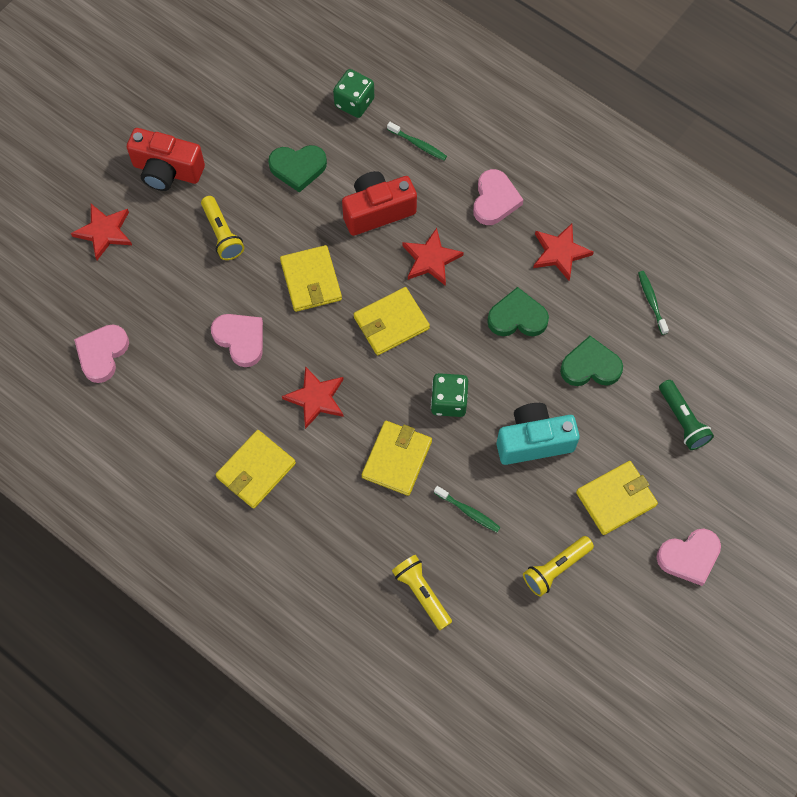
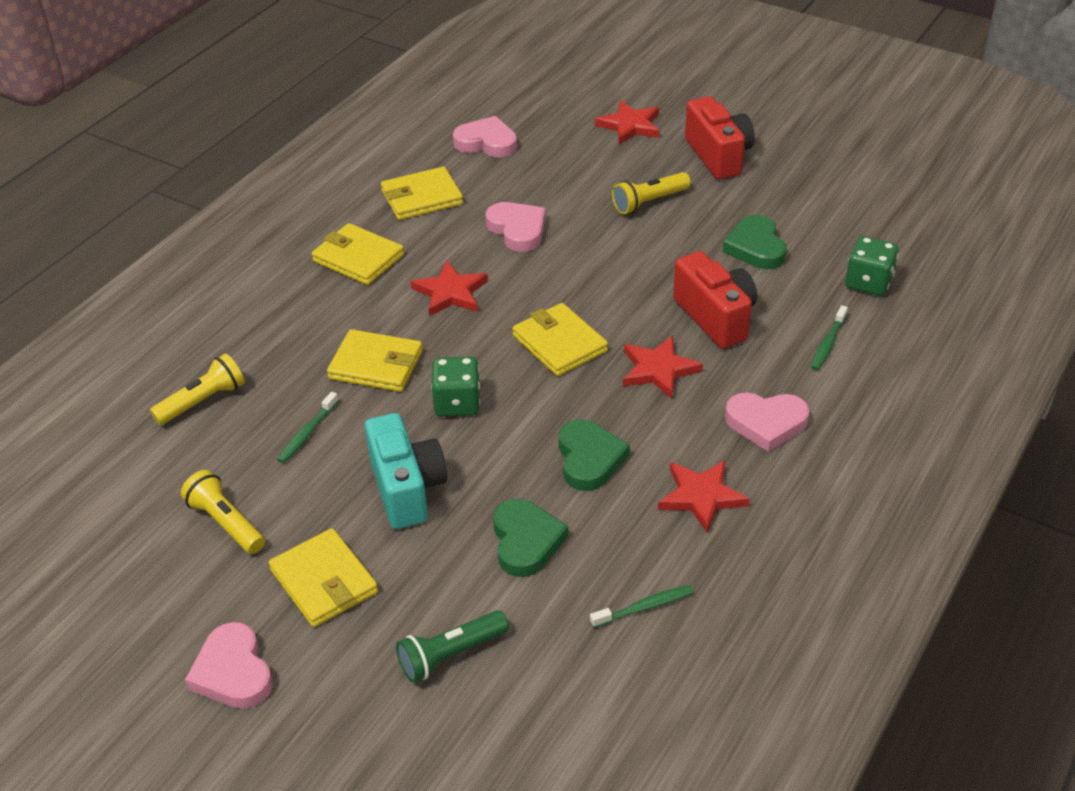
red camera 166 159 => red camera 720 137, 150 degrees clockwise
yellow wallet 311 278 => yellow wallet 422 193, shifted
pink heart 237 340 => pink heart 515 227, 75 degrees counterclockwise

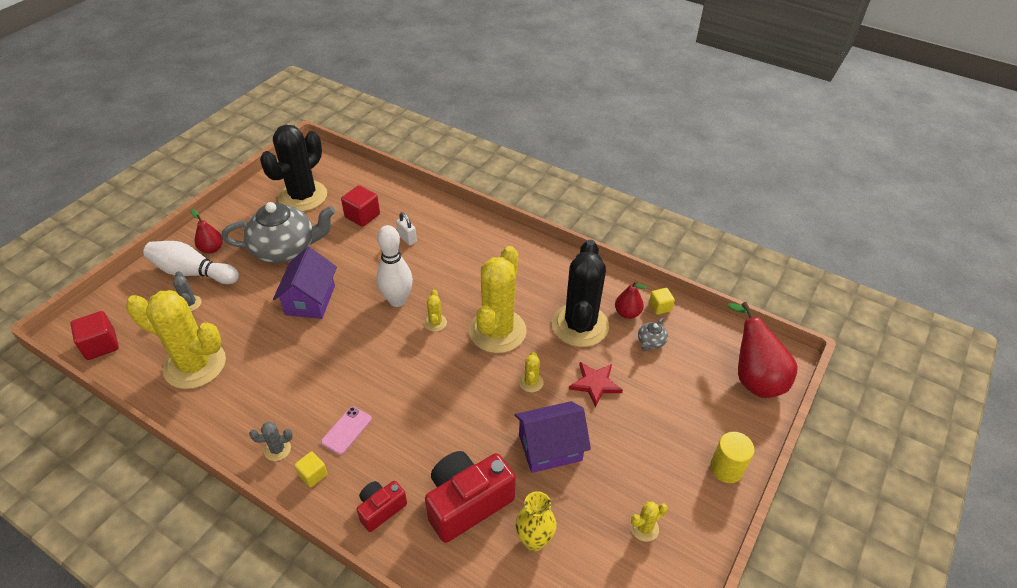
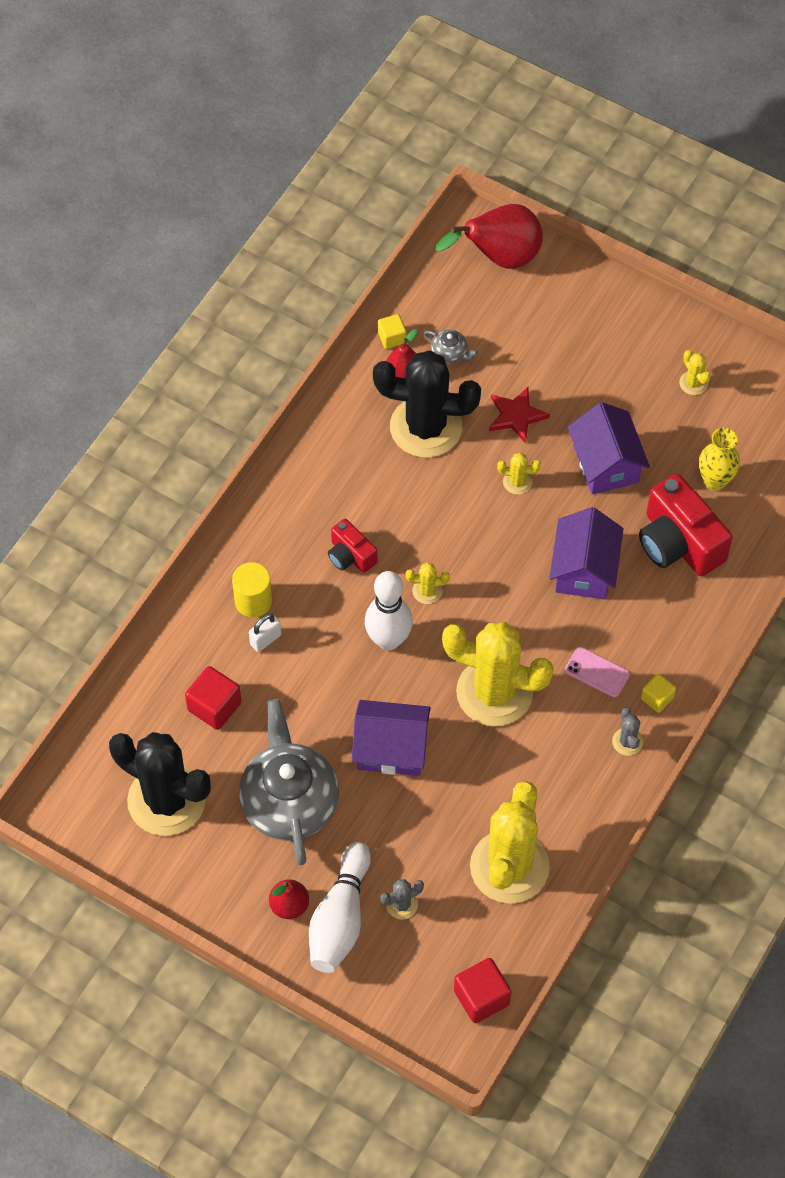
yellow cactus 498 299 => yellow cactus 498 674, shifted
yellow cylinder 732 457 => yellow cylinder 252 590, shifted
red camera 381 506 => red camera 353 546, shifted
nothing => purple house 586 553

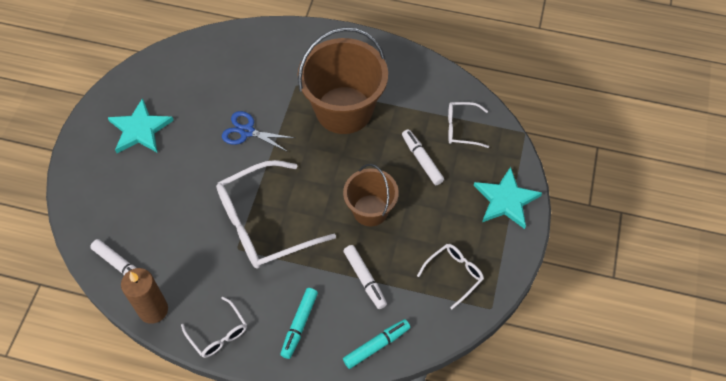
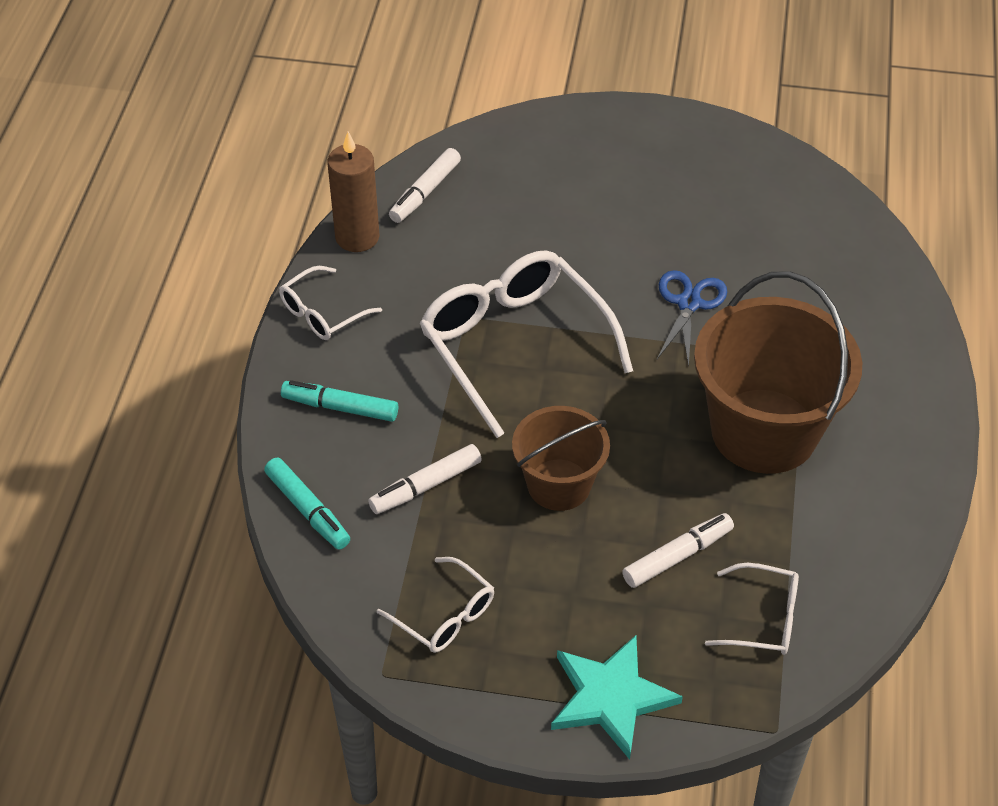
turquoise star 141 125 => nothing
white glasses 468 125 => white glasses 752 609, 105 degrees clockwise

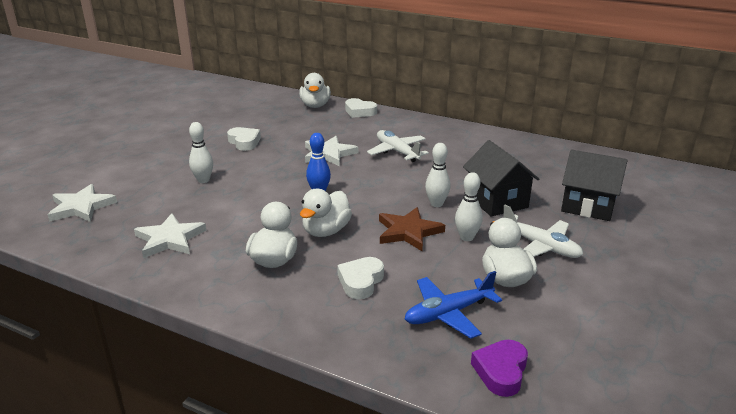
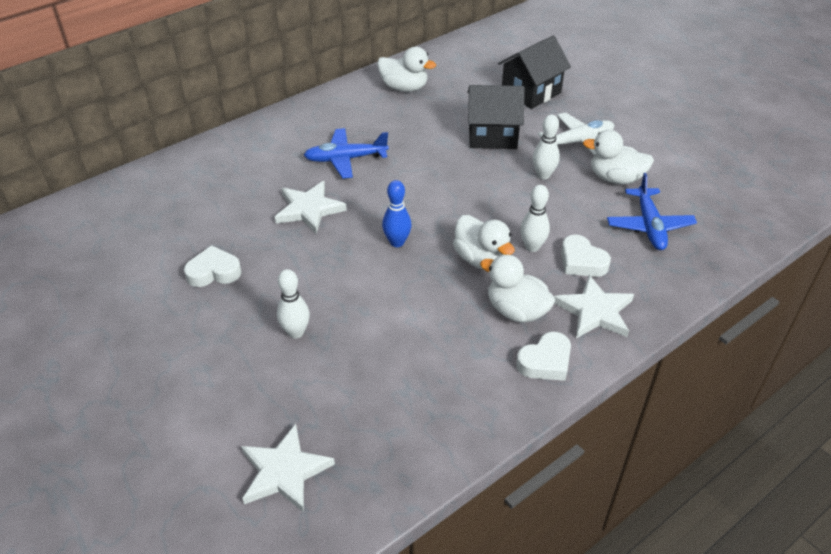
white duck 315 90 => white duck 406 69, shifted
white heart 361 108 => white heart 543 356, shifted
white plane 398 146 => blue plane 346 153
white bowling pin 438 175 => white bowling pin 535 218, shifted
brown star 412 229 => nothing
white star 170 235 => white star 594 306, shifted
purple heart 499 368 => nothing

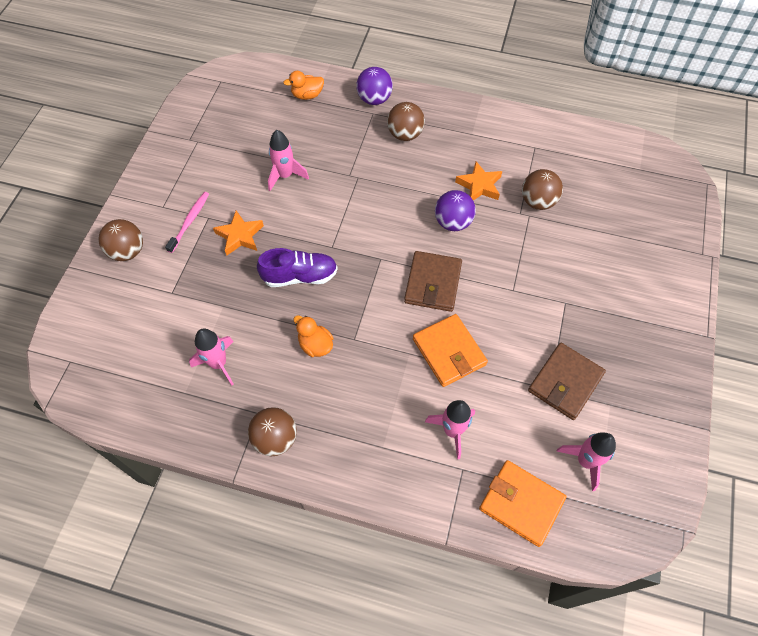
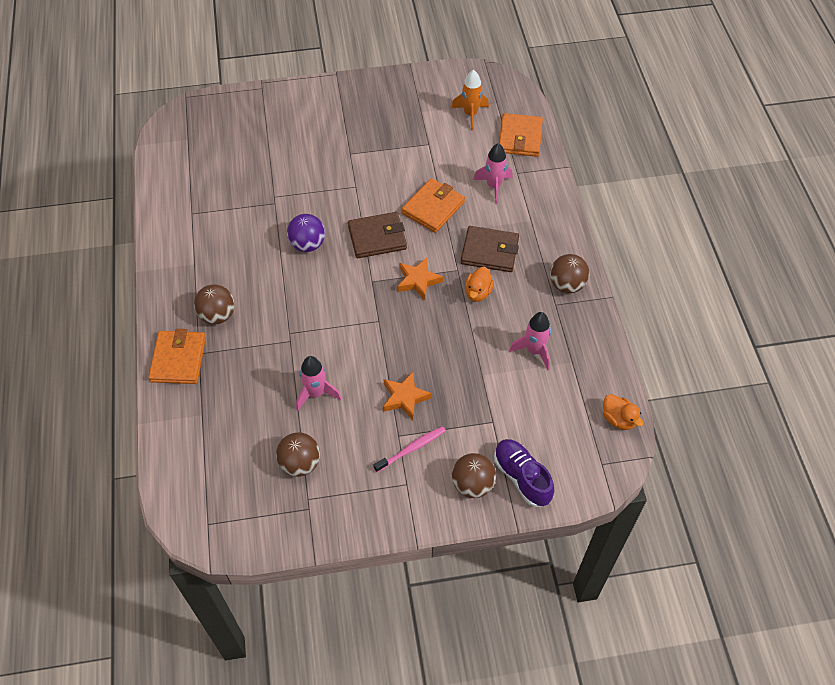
purple ball 374 86 => orange wallet 177 356
orange duck 303 85 => orange duck 623 412, shifted
orange star 478 181 => orange star 420 279, shifted
brown ball 542 189 => brown ball 298 454, shifted
pink toothbrush 187 222 => pink toothbrush 409 449, 150 degrees clockwise
purple shoe 297 267 => purple shoe 524 473, shifted
brown wallet 567 381 => brown wallet 490 249, shifted
pink rocket 586 462 => orange rocket 470 100

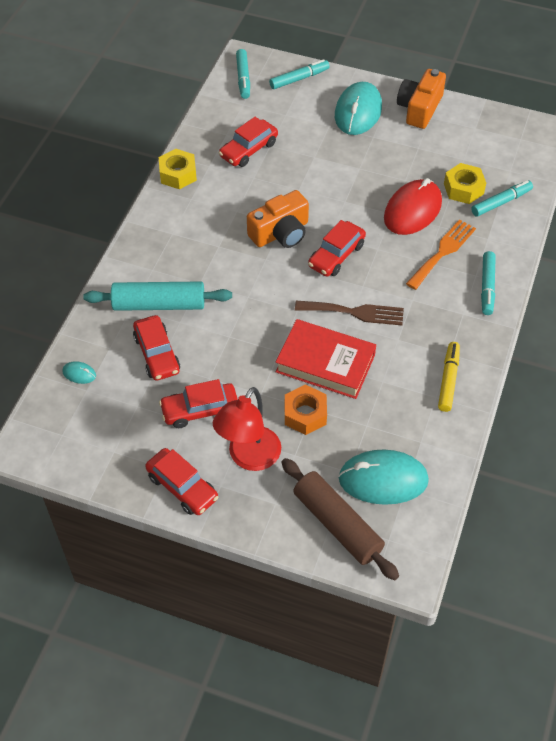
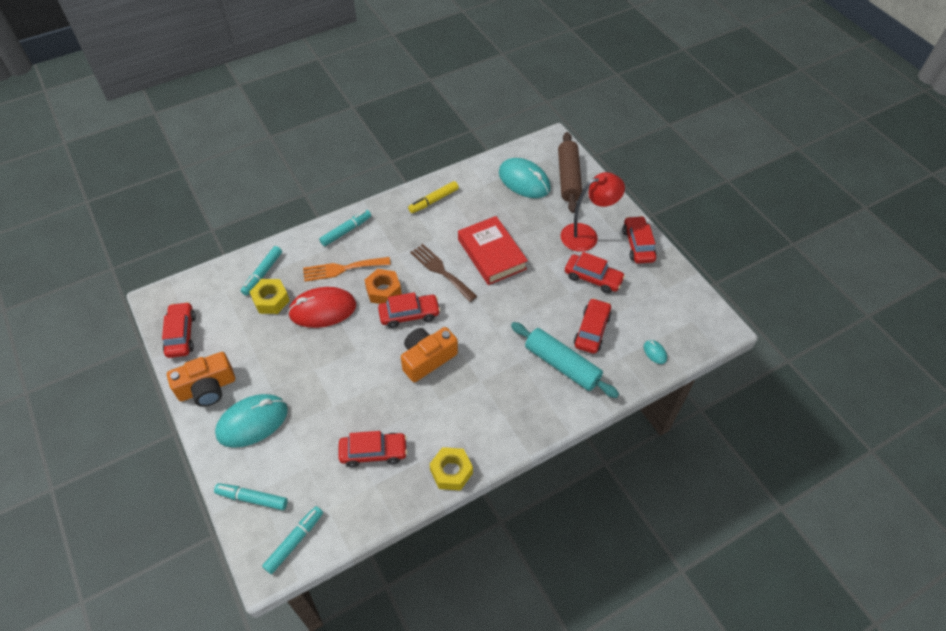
turquoise marker 502 198 => turquoise marker 261 271, 75 degrees counterclockwise
orange camera 278 219 => orange camera 429 354, 45 degrees counterclockwise
orange nut 306 409 => orange nut 383 286, shifted
nothing => red car 179 330

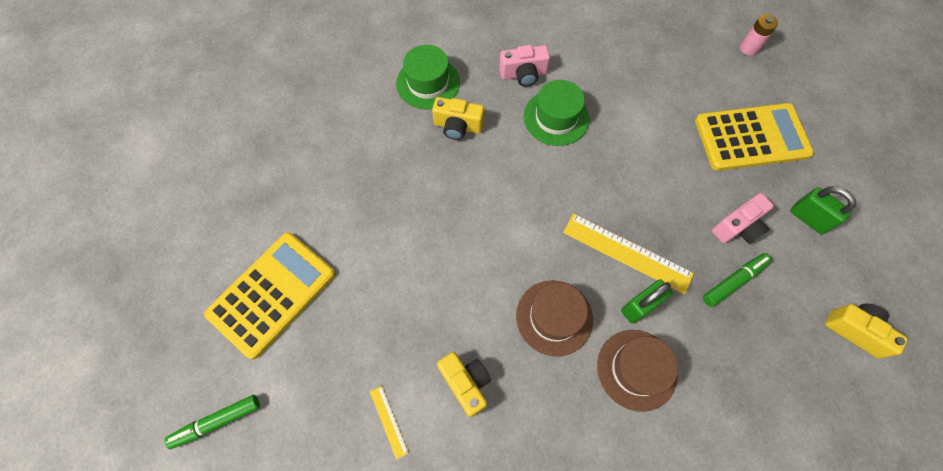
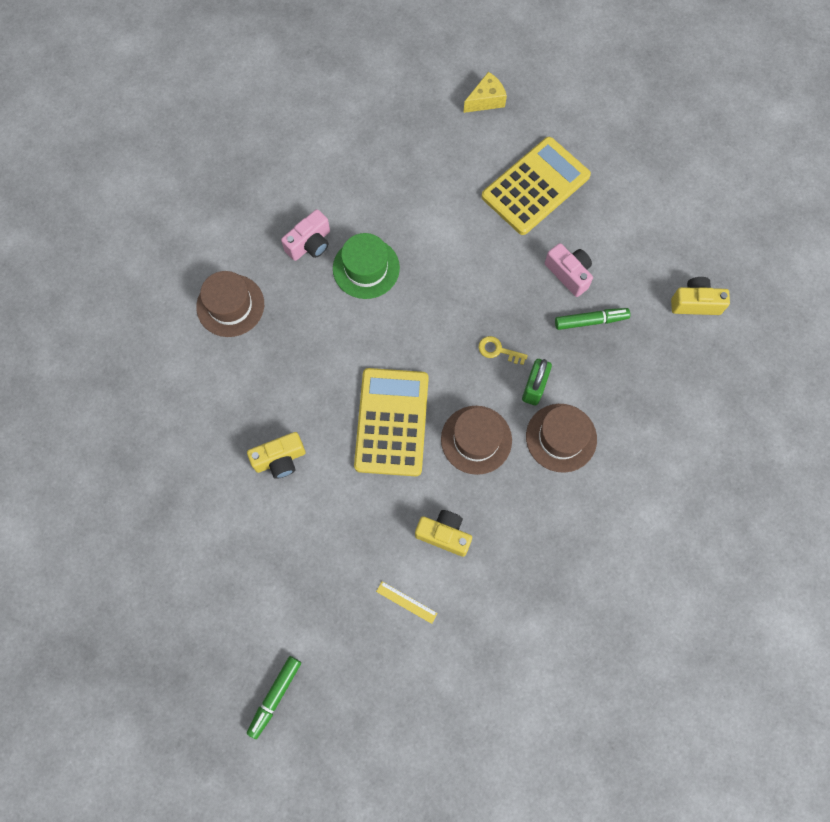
pink battery 759 35 => yellow cheese 485 92
green hat 428 77 => brown hat 230 304
yellow camera 458 118 => yellow camera 276 455, shifted
green padlock 823 210 => nothing
pink camera 743 218 => pink camera 569 270, 60 degrees counterclockwise
yellow ruler 628 253 => yellow key 503 350
yellow calculator 270 296 => yellow calculator 391 422, shifted
green marker 737 280 => green marker 592 319, 60 degrees clockwise

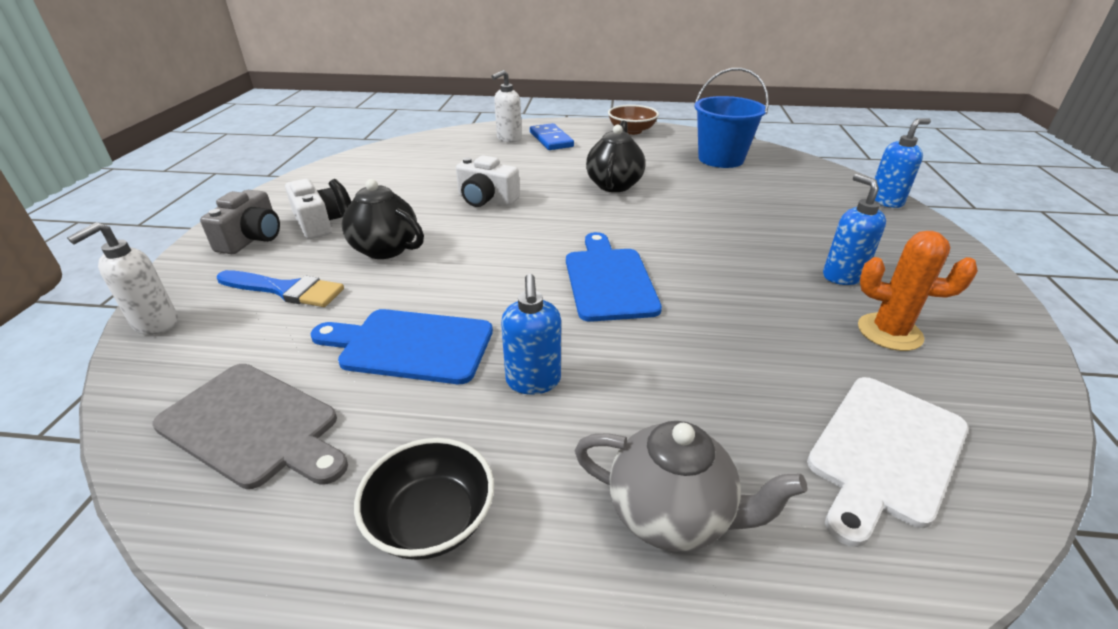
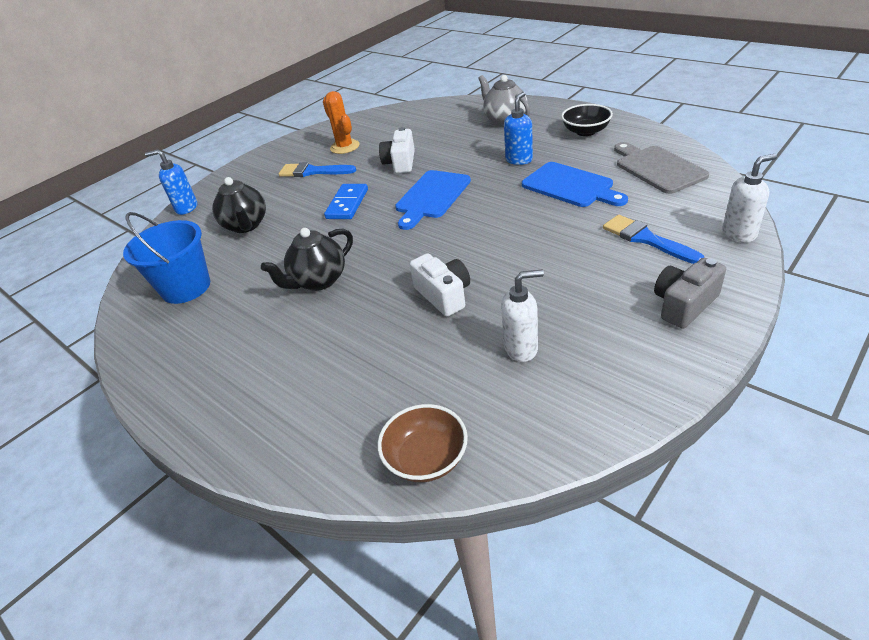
white soap dispenser 506 106 => white soap dispenser 522 316, shifted
brown bowl 633 120 => brown bowl 423 443, shifted
blue domino 552 136 => blue domino 346 201, shifted
blue soap dispenser 854 229 => blue brush 317 169
white camera 313 209 => white camera 397 150, shifted
black teapot 376 219 => black teapot 239 205, shifted
white cutting board 888 462 => nothing

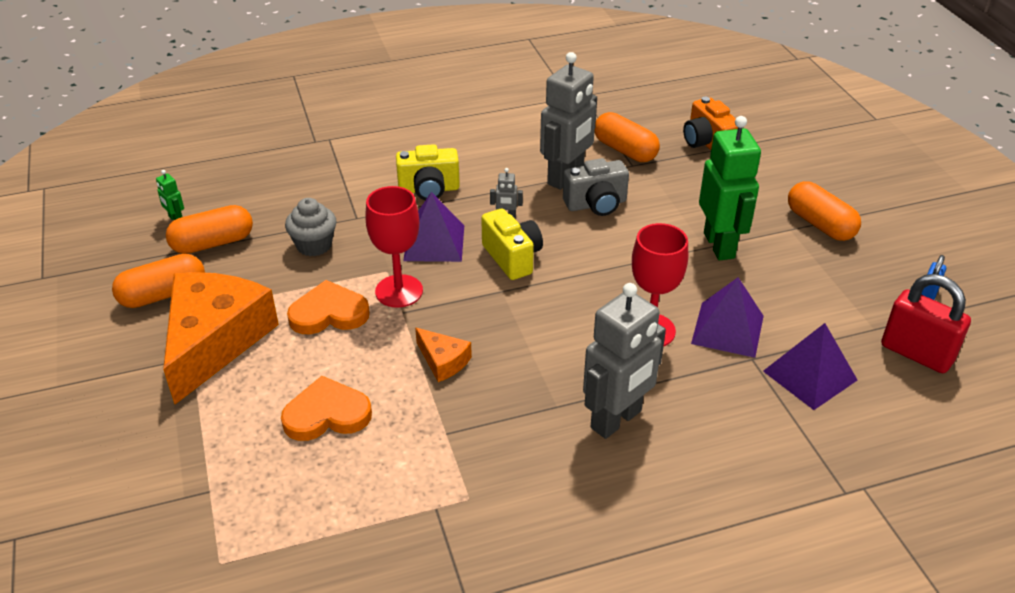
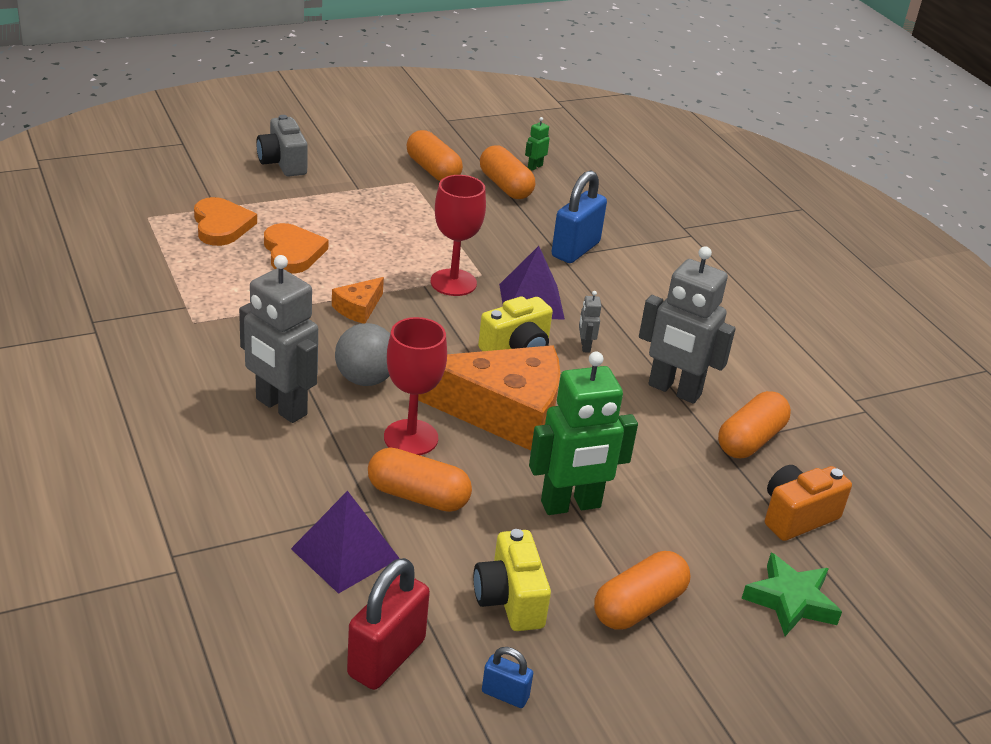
yellow camera 428 172 => yellow camera 512 580, shifted
grey camera 596 187 => grey camera 282 146, shifted
grey cupcake 310 227 => nothing
orange cheese 221 338 => orange cheese 489 398, shifted
purple pyramid 727 317 => orange capsule 420 480
orange heart 328 307 => orange heart 225 221, shifted
nothing => blue padlock 579 216
nothing => grey ball 362 354
nothing => green star 792 594

